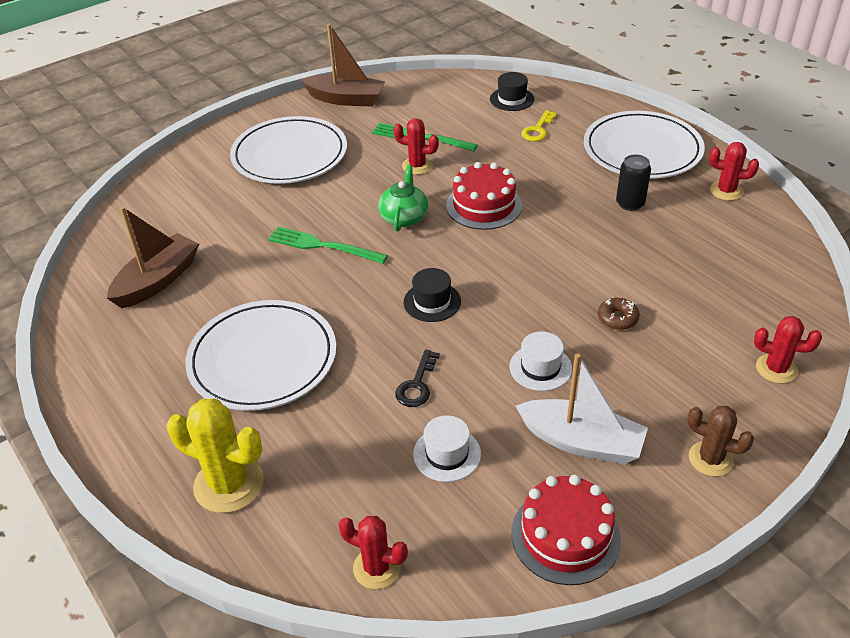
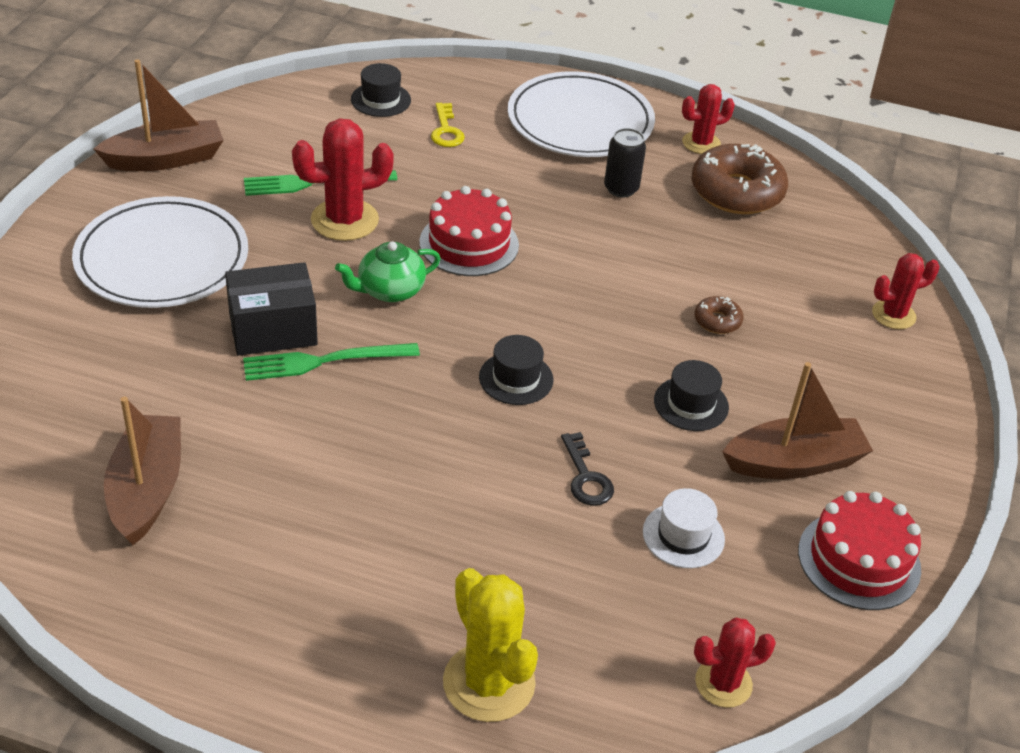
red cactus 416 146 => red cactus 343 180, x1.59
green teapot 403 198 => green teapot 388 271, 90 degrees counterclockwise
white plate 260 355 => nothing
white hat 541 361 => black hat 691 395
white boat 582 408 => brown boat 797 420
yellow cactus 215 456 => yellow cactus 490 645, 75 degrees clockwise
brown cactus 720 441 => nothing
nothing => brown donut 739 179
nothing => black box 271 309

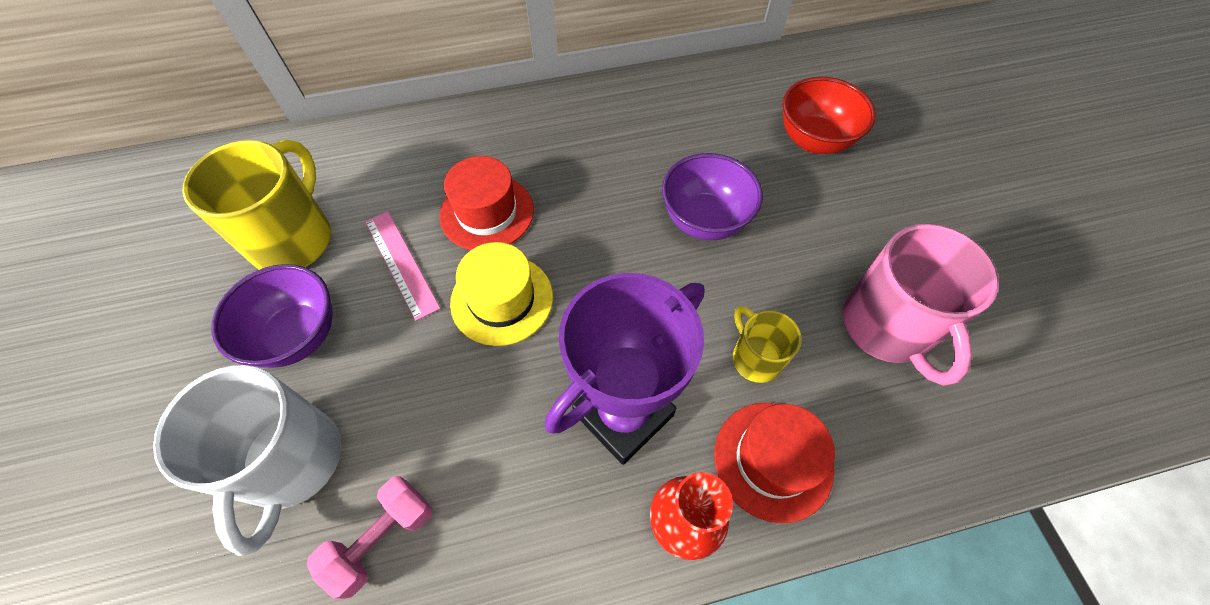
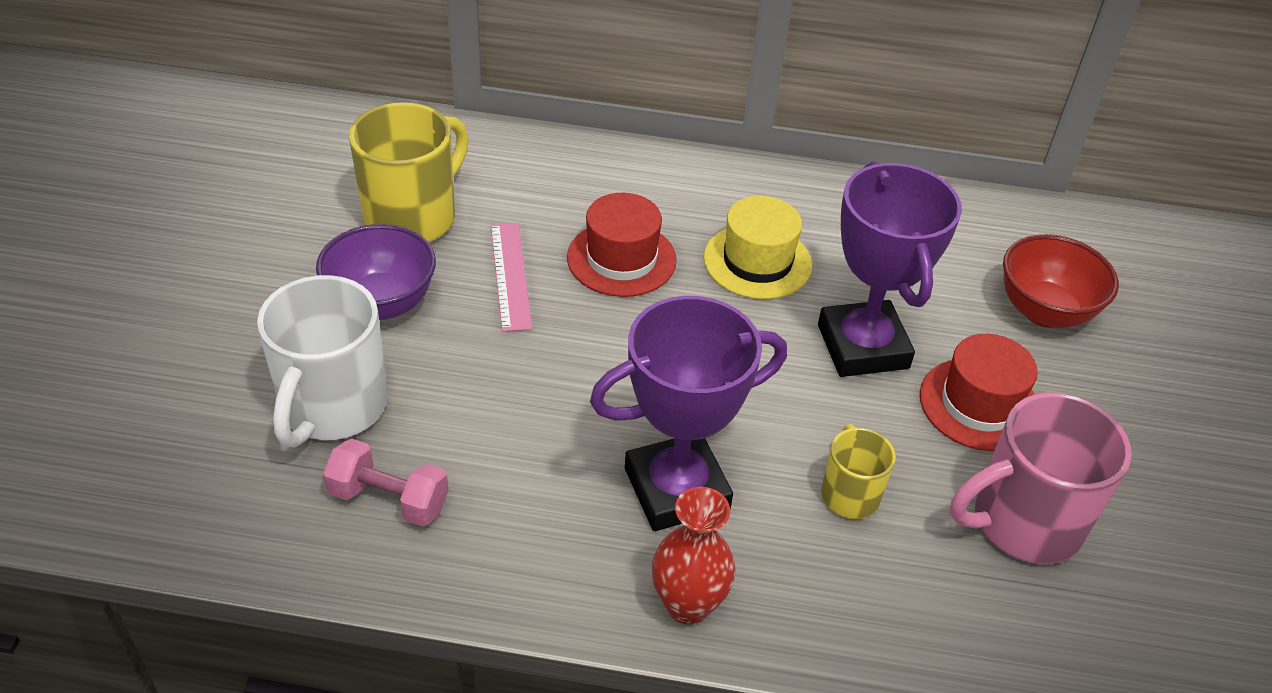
purple bowl 712 196 => purple trophy 890 269
pink mug 921 305 => pink mug 1041 478, 60 degrees clockwise
yellow hat 501 294 => yellow hat 758 247, shifted
red hat 774 463 => red hat 979 392, shifted
pink dumbbell 370 537 => pink dumbbell 386 482, 45 degrees clockwise

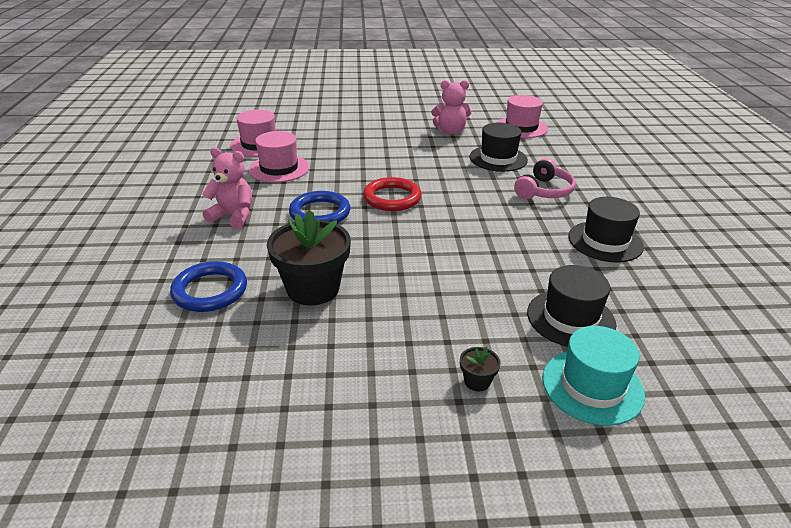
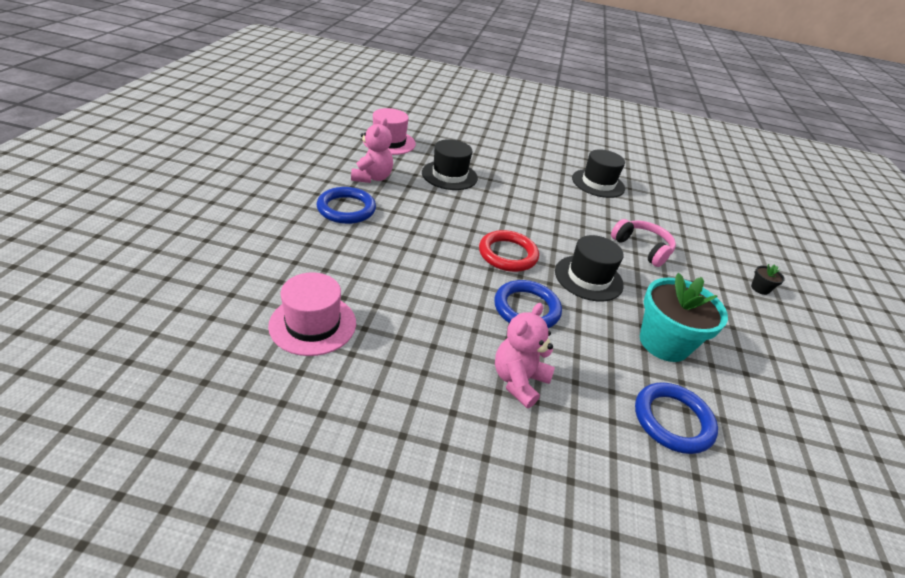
pink hat 278 157 => nothing
pink headphones 545 178 => pink headphones 643 243, shifted
black flower pot 309 258 => turquoise flower pot 684 317
black hat 572 306 => black hat 589 268, shifted
turquoise hat 593 376 => nothing
nothing => blue ring 346 205

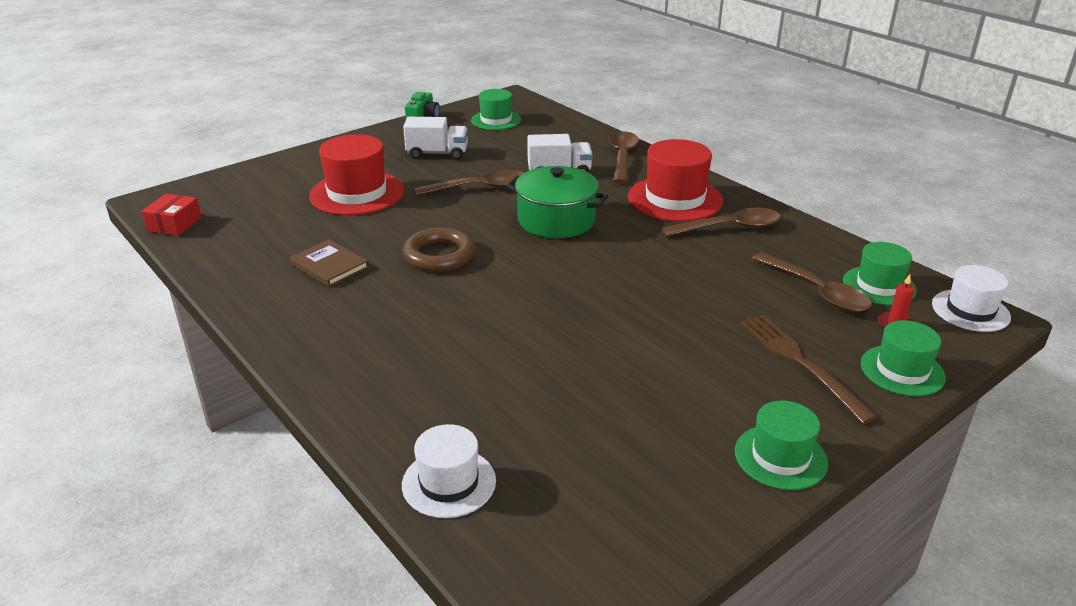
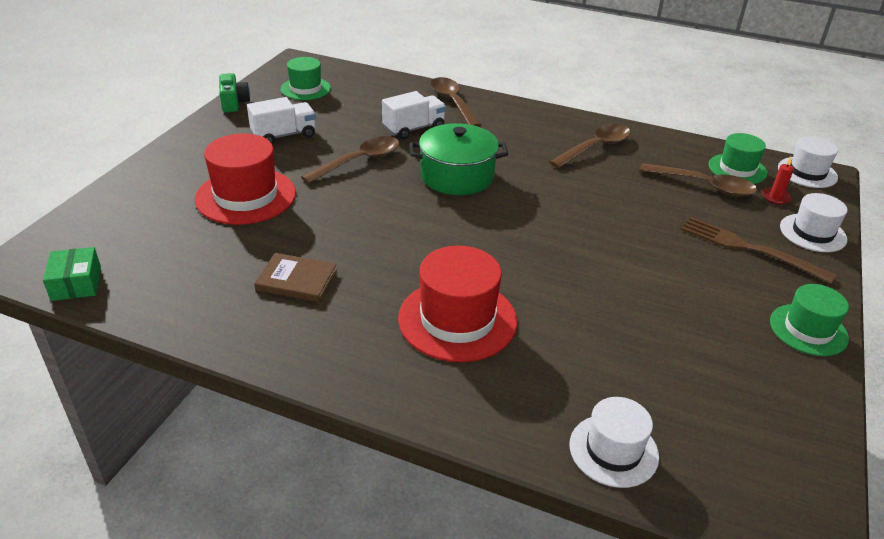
red hat 675 180 => red hat 457 304, shifted
red box 172 214 => green box 72 274
brown ring 439 249 => nothing
green hat 903 358 => white hat 813 222

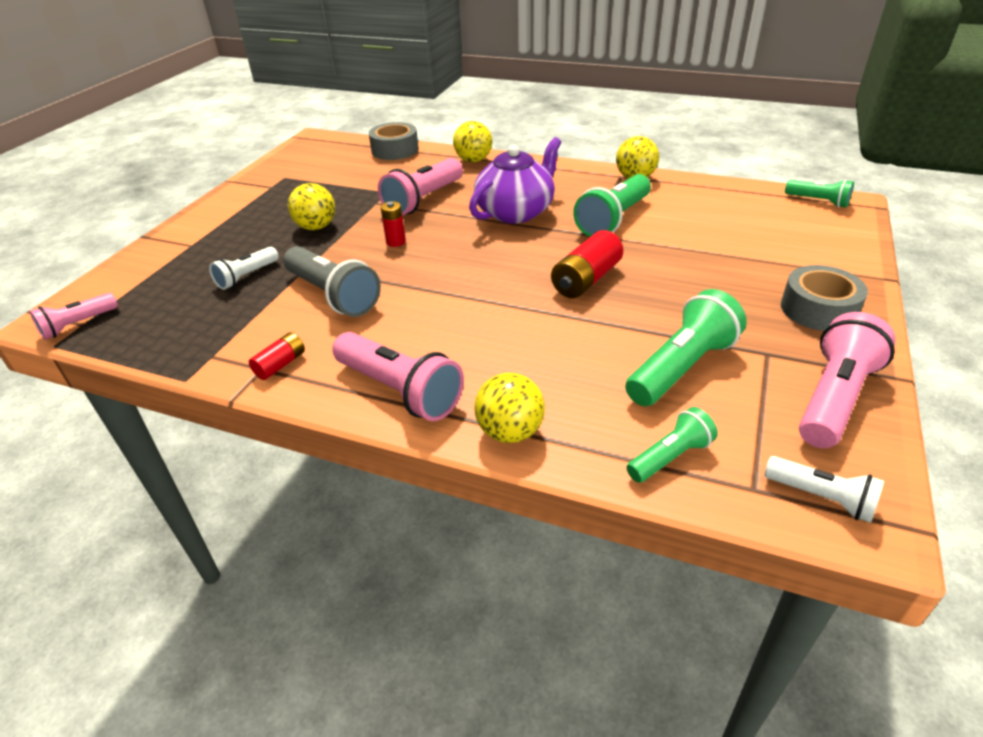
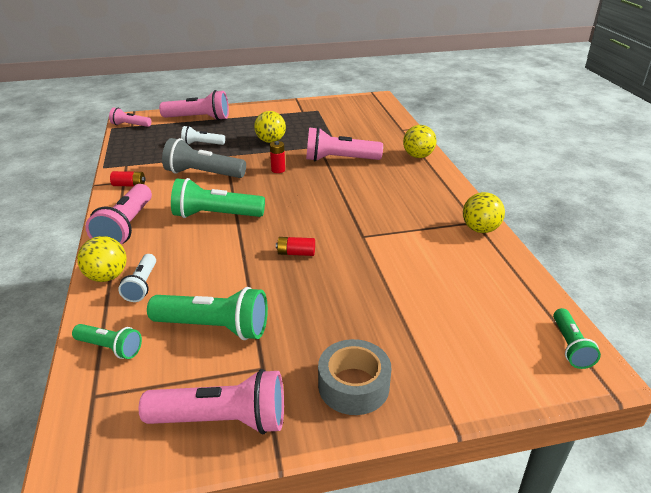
grey tape 394 141 => nothing
purple teapot 515 180 => nothing
green flashlight 612 205 => green flashlight 218 198, shifted
red battery 587 264 => red battery 295 246, x0.57
grey flashlight 332 281 => grey flashlight 204 158, 90 degrees clockwise
white flashlight 824 489 => white flashlight 137 278, shifted
nothing => pink flashlight 194 105

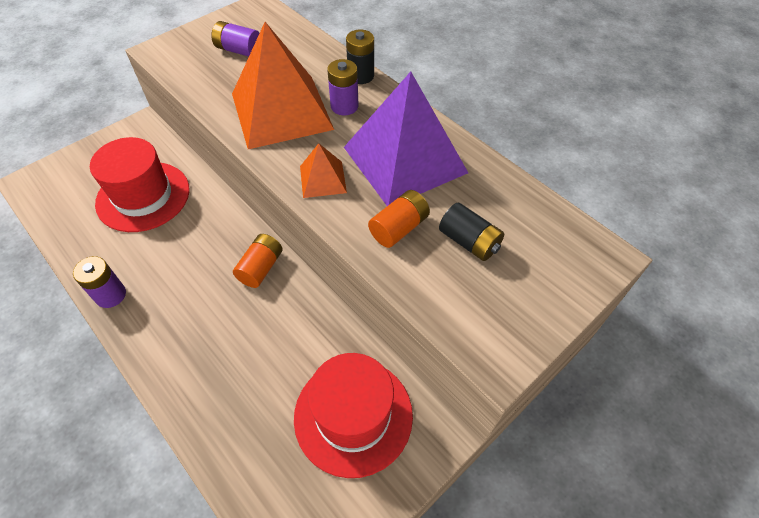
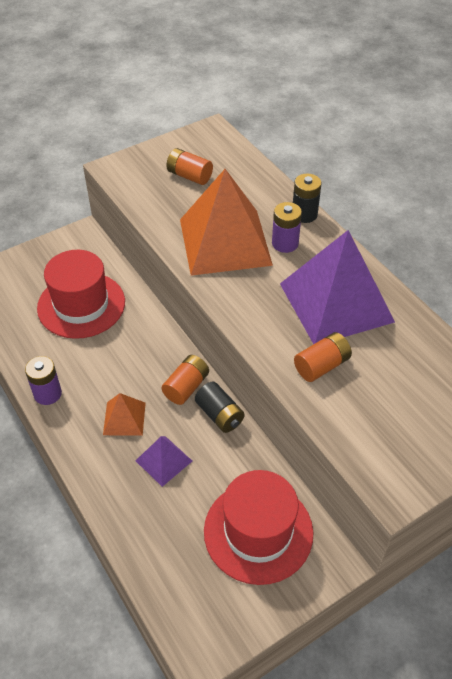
purple battery 235 39 => orange battery 189 166
orange pyramid 323 170 => orange pyramid 124 414, shifted
black battery 471 232 => black battery 220 407, shifted
nothing => purple pyramid 164 461

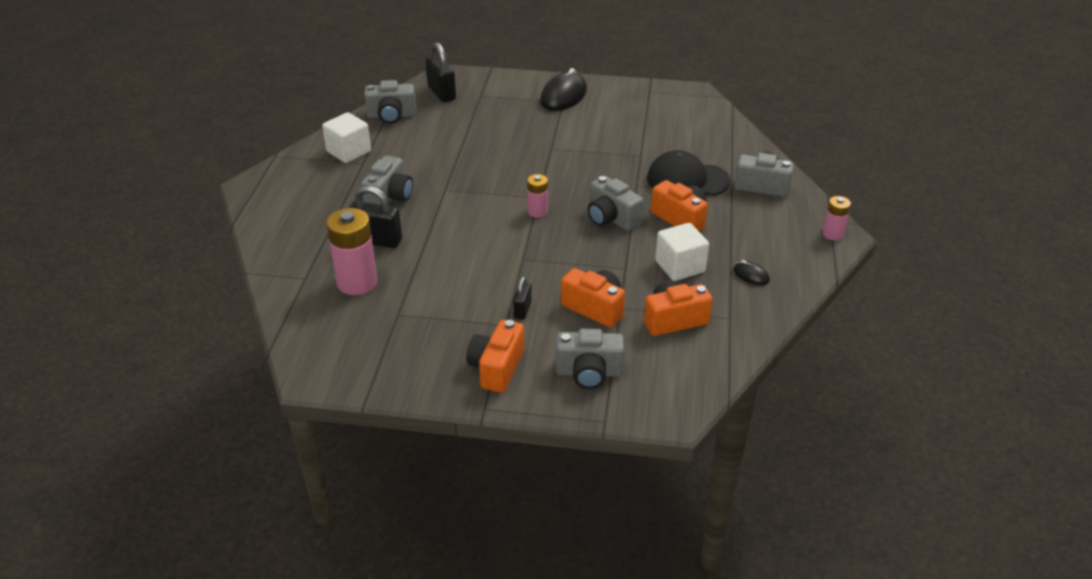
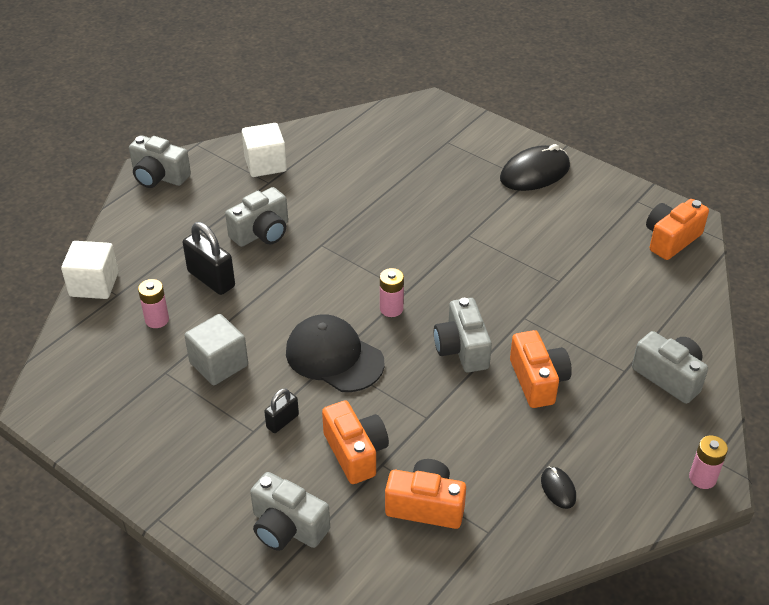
black padlock 441 72 => nothing
grey camera 390 102 => grey camera 160 161, shifted
black cap 689 173 => black cap 335 353, shifted
pink battery 352 251 => pink battery 153 303, x0.54
white cube 682 252 => white cube 90 270, shifted
orange camera 495 356 => orange camera 677 229, shifted
nothing => grey cube 216 349

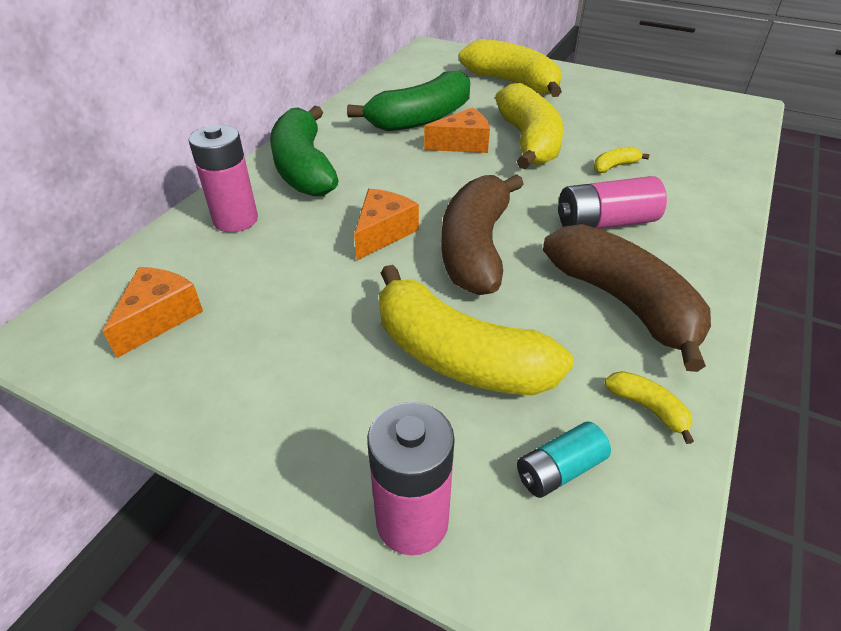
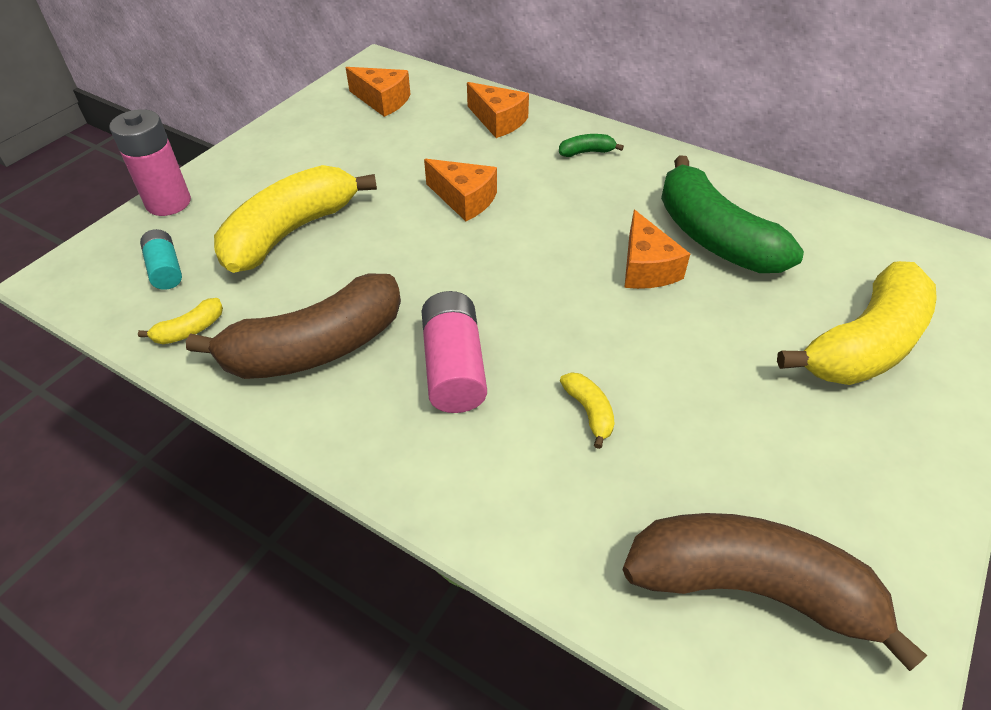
yellow banana 529 126 => nothing
green banana 304 151 => green banana 591 145, x0.40
pink battery 223 178 => orange cheese 498 110
brown banana 482 234 => brown banana 775 592, shifted

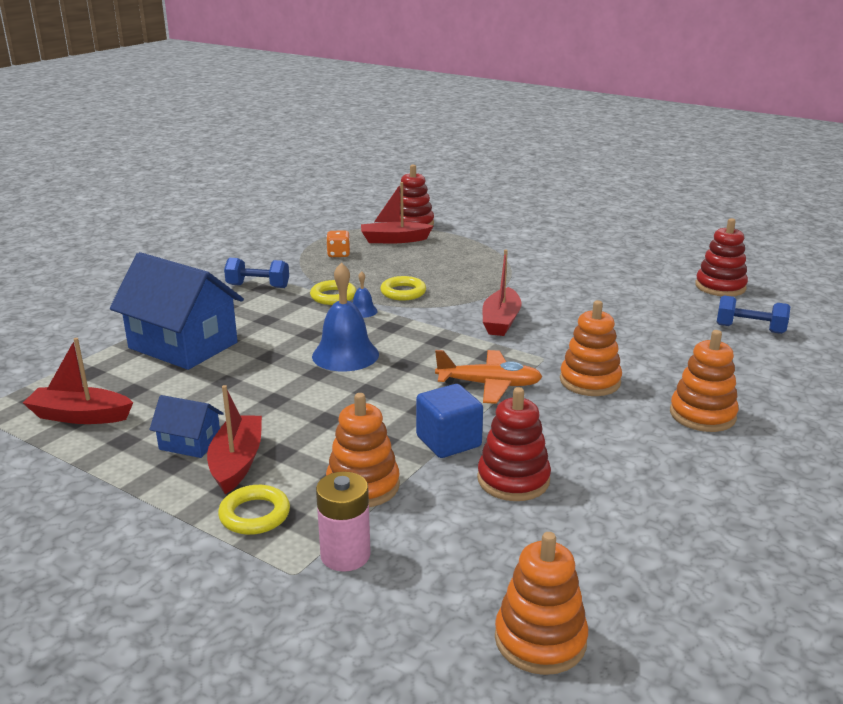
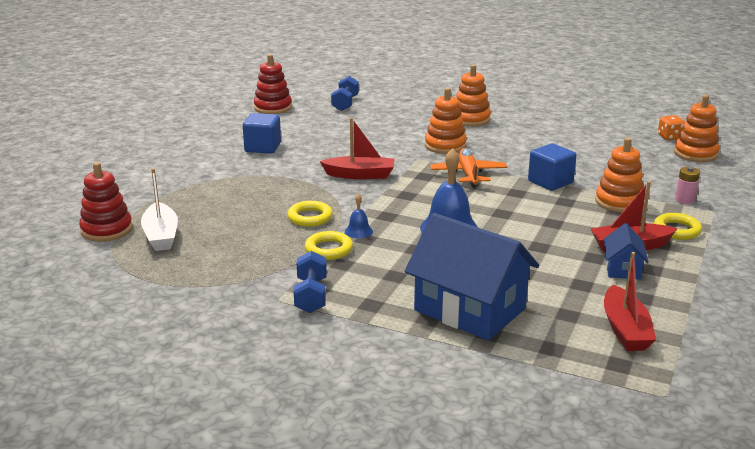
red boat 397 212 => white boat 159 209
orange dice 338 243 => orange dice 671 127, shifted
blue house 177 311 => blue house 472 277, 75 degrees counterclockwise
red stacking toy 514 444 => nothing
pink battery 343 522 => pink battery 687 185, x0.66
nothing => blue cube 262 133

